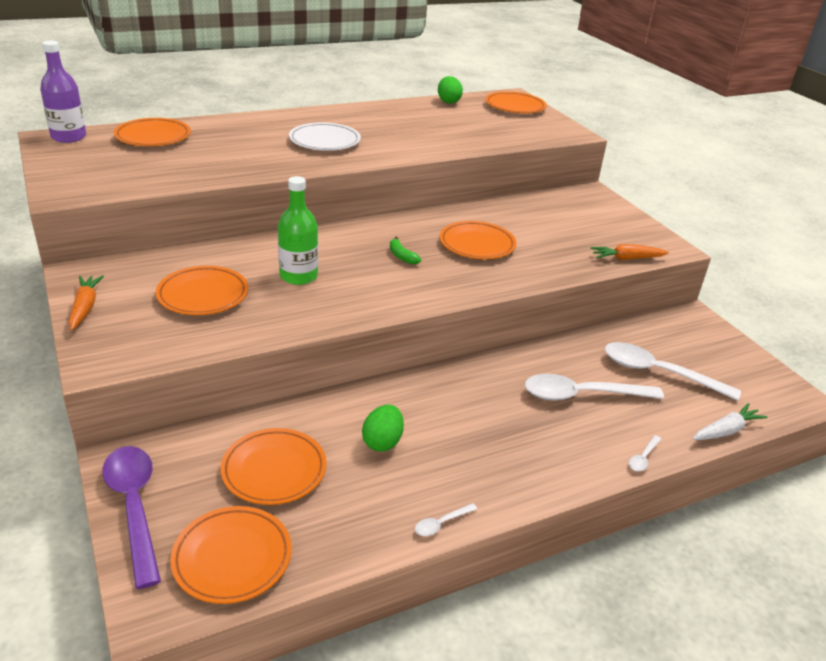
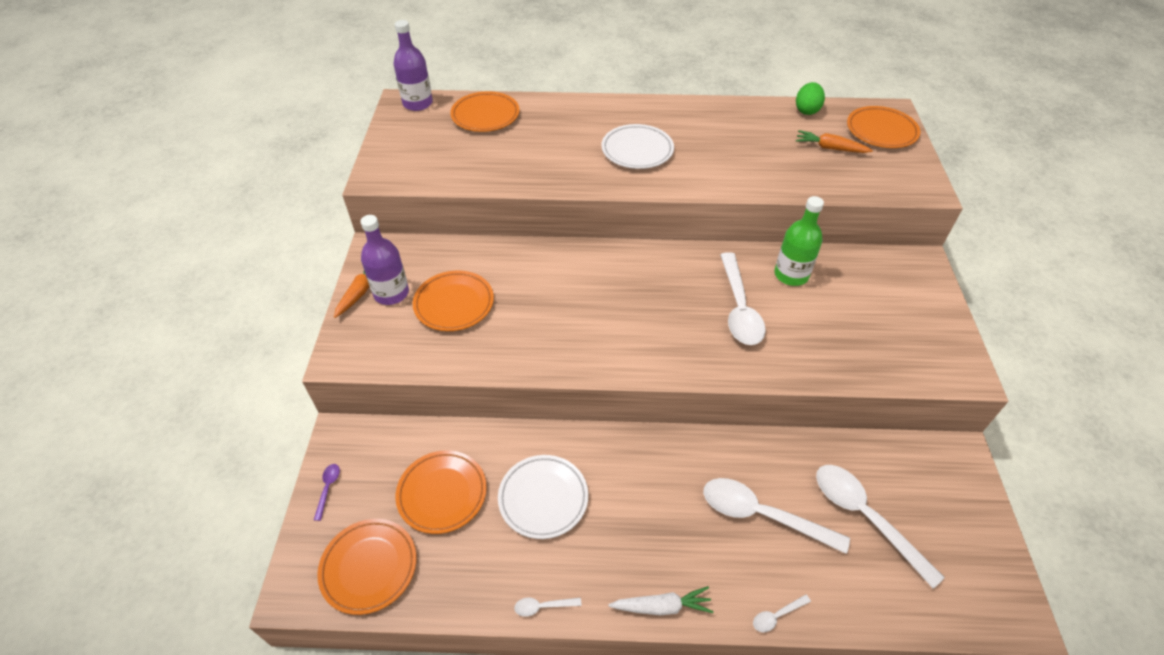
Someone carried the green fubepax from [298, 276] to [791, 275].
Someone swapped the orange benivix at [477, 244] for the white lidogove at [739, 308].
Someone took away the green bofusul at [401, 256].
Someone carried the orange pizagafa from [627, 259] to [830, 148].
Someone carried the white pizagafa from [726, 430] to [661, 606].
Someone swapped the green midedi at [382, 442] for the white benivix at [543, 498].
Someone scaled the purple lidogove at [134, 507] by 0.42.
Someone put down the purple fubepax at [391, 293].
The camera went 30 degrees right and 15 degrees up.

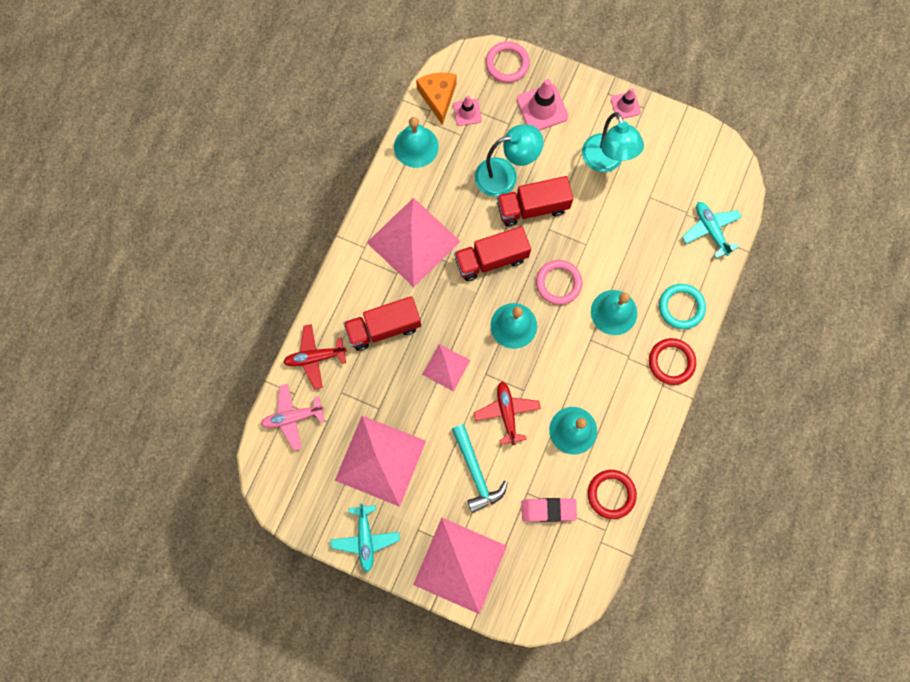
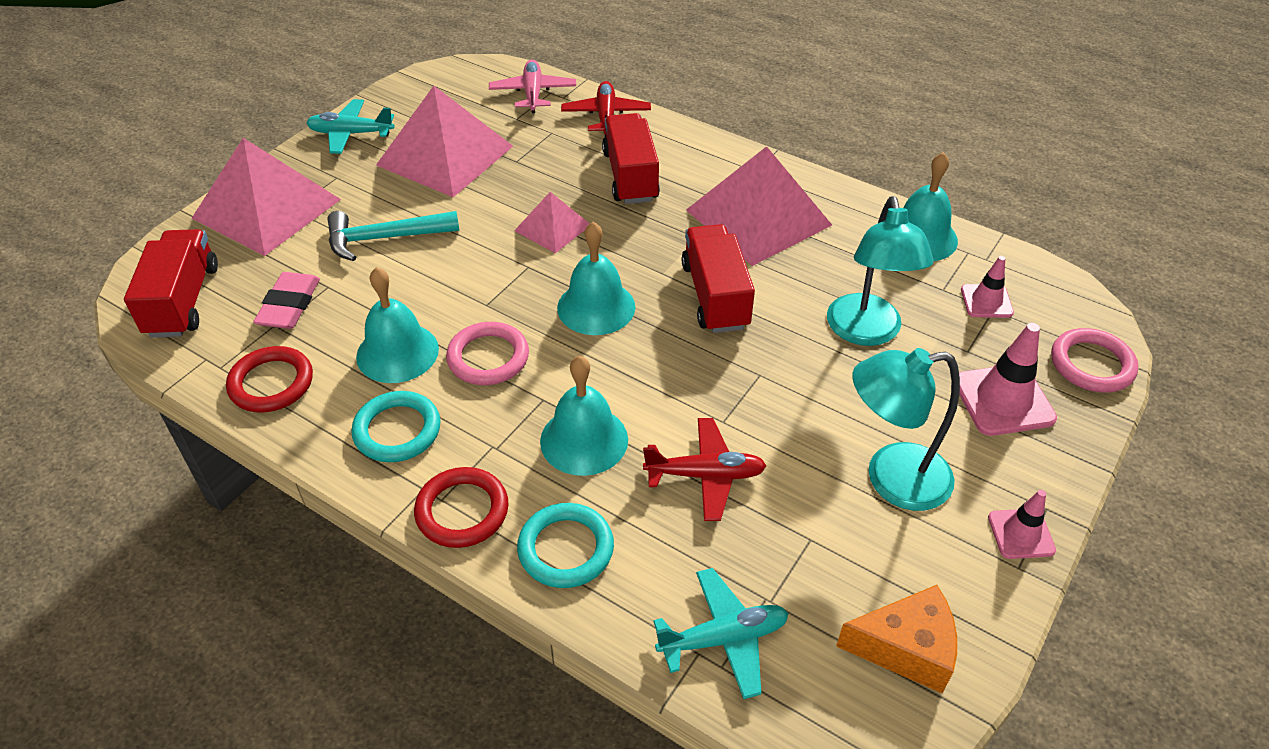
Someone carried the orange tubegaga from [438, 97] to [906, 648].
Someone carried the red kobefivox from [532, 207] to [183, 301].
Someone carried the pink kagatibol from [558, 283] to [488, 357].
Someone carried the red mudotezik from [507, 413] to [705, 475].
Someone put down the turquoise kagatibol at [397, 430].
The camera went 100 degrees right and 30 degrees down.

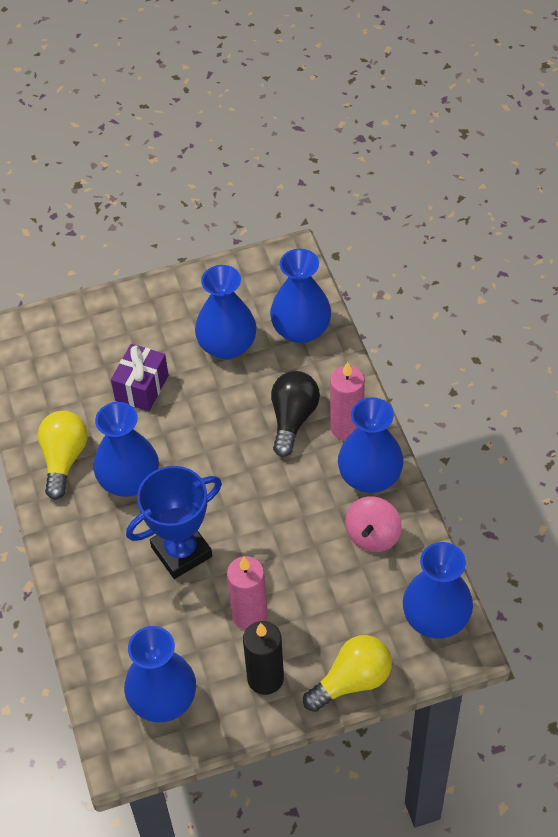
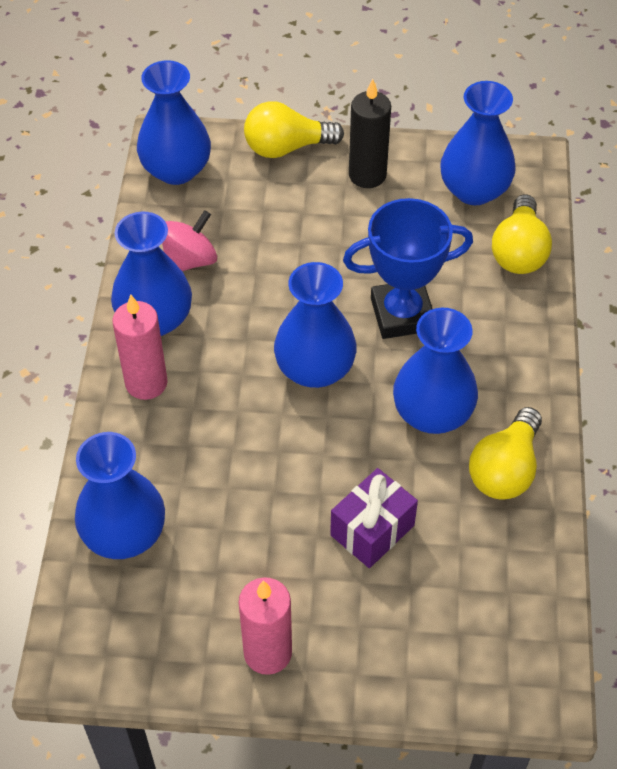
Someone carried the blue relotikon from [227, 345] to [315, 369].
Someone took away the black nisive at [293, 419].
Someone carried the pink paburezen from [249, 615] to [267, 652].
Someone put down the yellow nisive at [519, 251].
The camera went 160 degrees left and 0 degrees up.

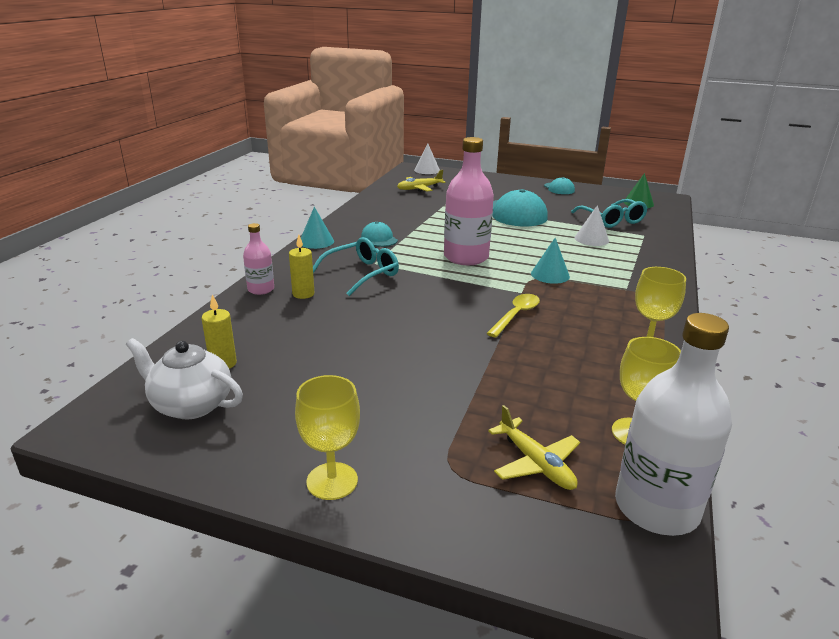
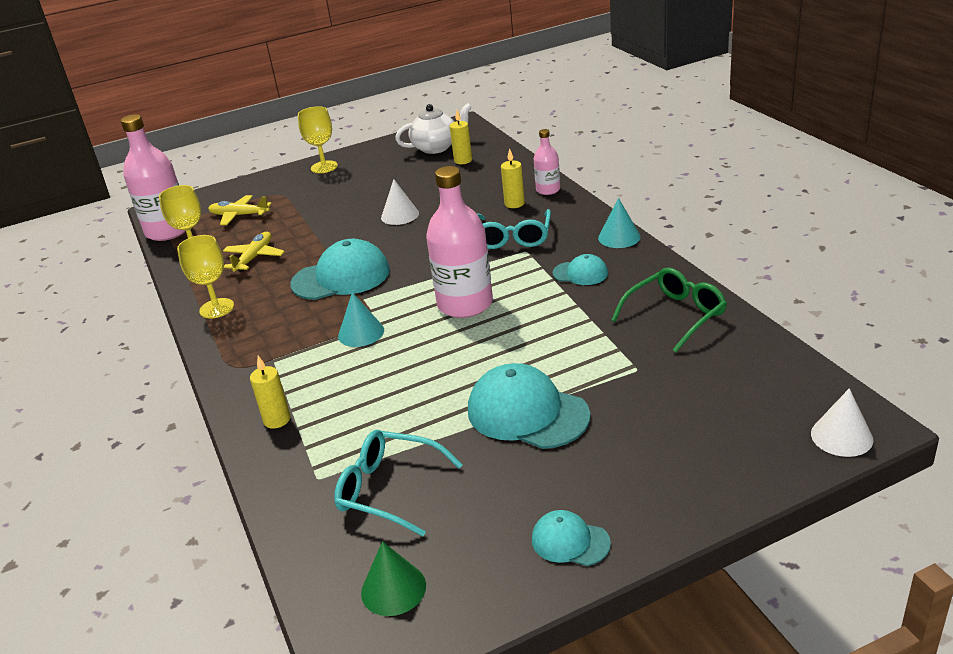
Someone carried the yellow mudotezik from [419, 188] to [254, 258].
Someone carried the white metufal from [591, 239] to [400, 215].
Someone swapped the yellow lidogove at [516, 315] for the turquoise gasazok at [341, 277].
Someone repainted the white fubepax at [656, 507], which became the pink fubepax at [168, 231].
Someone put down the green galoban at [675, 315].
Someone put down the yellow paburezen at [277, 420].
The camera went 140 degrees right and 5 degrees up.

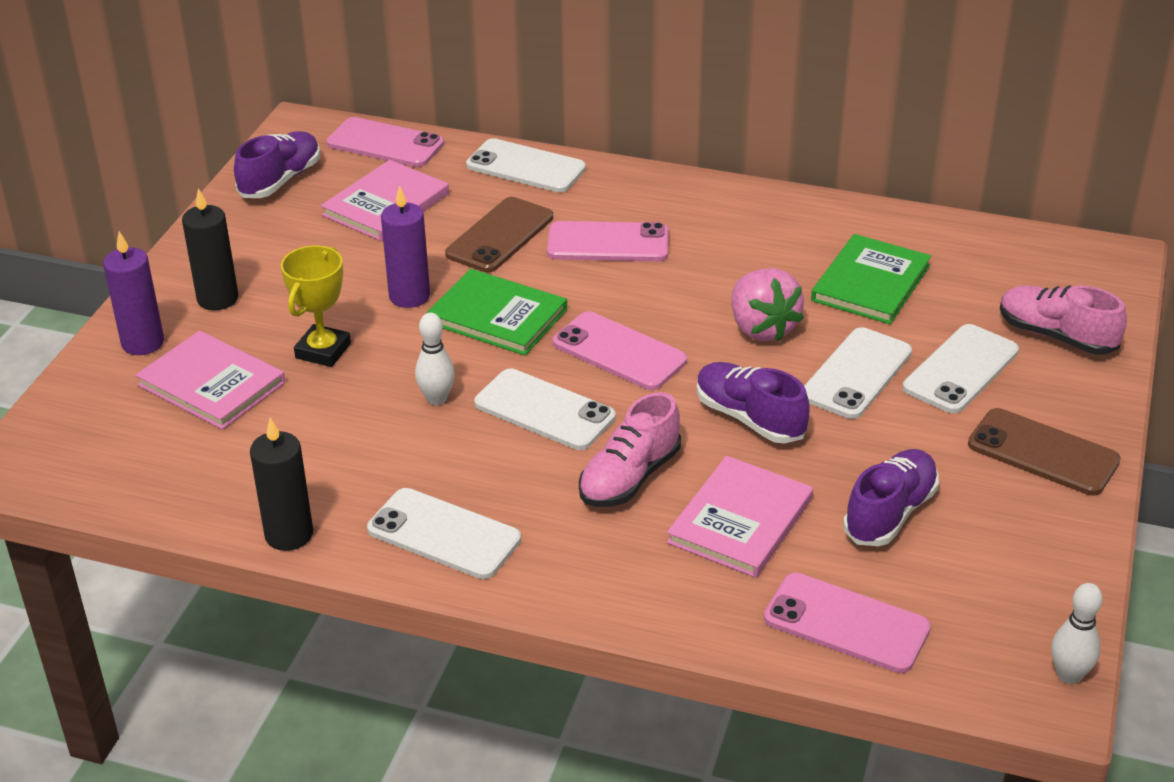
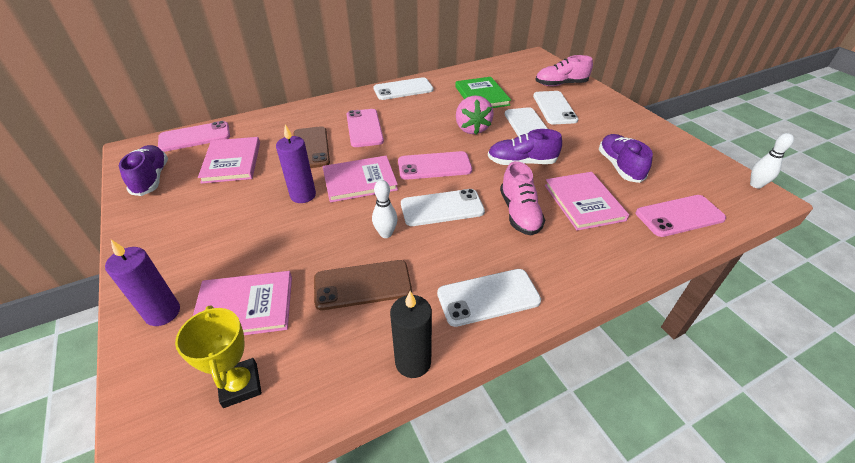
Someone carried the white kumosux from [526, 167] to [403, 89].
Someone took away the black paburezen at [217, 299].
Someone rotated the pink kumosux at [608, 243] by 60 degrees counterclockwise.
Someone carried the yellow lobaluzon from [323, 351] to [240, 385].
Someone rotated the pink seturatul at [761, 328] by 60 degrees clockwise.
Someone repainted the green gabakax at [497, 316], which became the pink gabakax at [360, 181].
Someone carried the brown kumosux from [1043, 453] to [362, 285].
The camera went 45 degrees left and 5 degrees up.

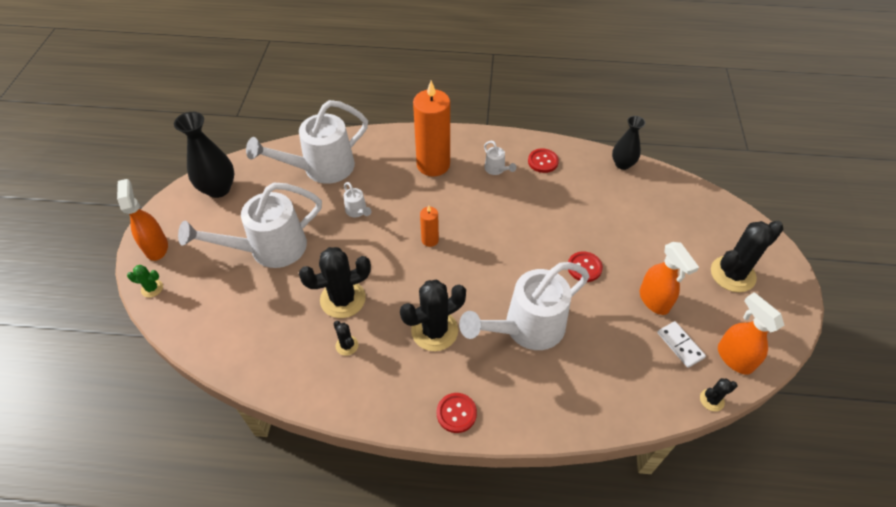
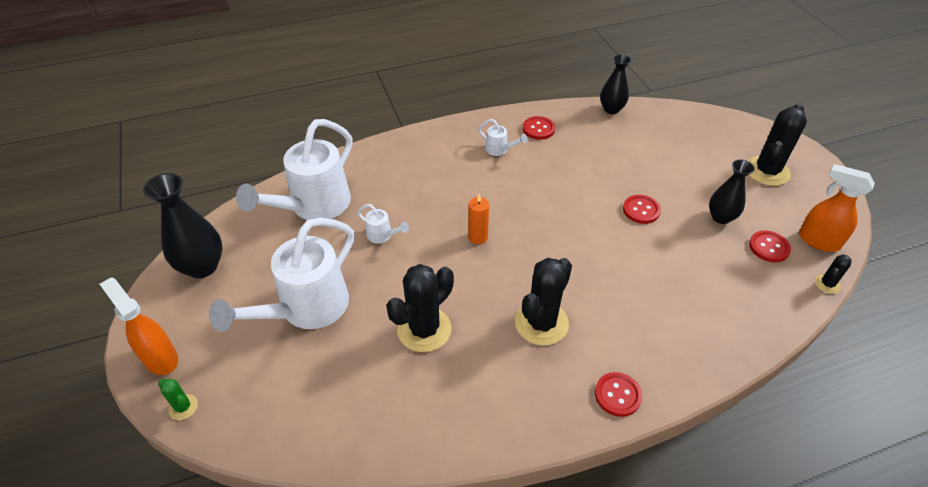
Someone took away the orange paburezen at [433, 165].
Someone swapped the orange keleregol at [654, 301] for the black relotikon at [721, 217].
Someone took away the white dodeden at [527, 328].
Someone rotated the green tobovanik at [152, 288] by 60 degrees clockwise.
Someone took away the black tobovanik at [347, 345].
Someone swapped the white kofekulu at [680, 345] for the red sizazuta at [769, 247].
The camera went 25 degrees left and 5 degrees down.

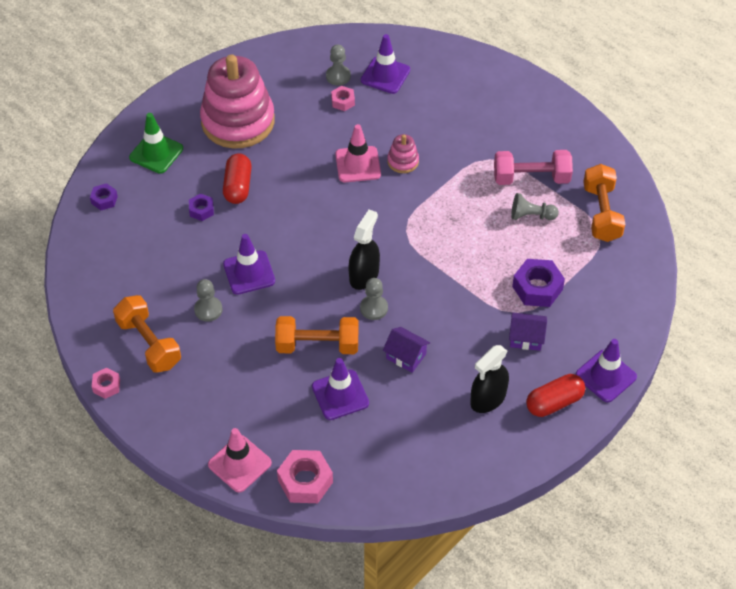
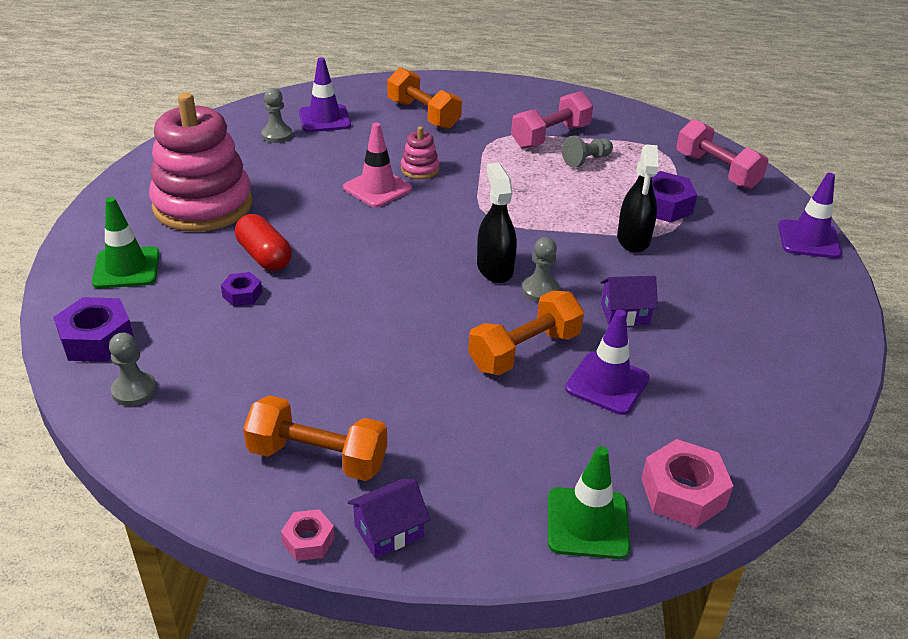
Someone took away the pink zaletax at [343, 101].
Someone carried the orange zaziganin from [601, 213] to [423, 115].
Someone scaled the purple zaletax at [104, 200] by 1.78.
Someone took away the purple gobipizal at [249, 272].
Someone carried the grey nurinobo from [208, 310] to [134, 390].
Someone carried the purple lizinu from [526, 338] to [388, 531].
Someone carried the black keleregol from [488, 398] to [633, 239].
Someone took away the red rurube at [554, 402].
Someone repainted the pink gobipizal at [239, 464], which became the green gobipizal at [587, 523].
Someone put down the pink zaziganin at [716, 171].
The camera went 40 degrees left and 15 degrees down.

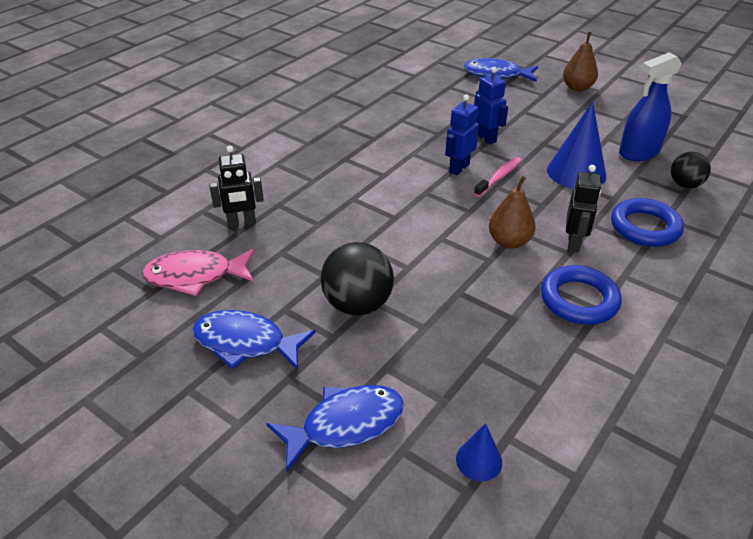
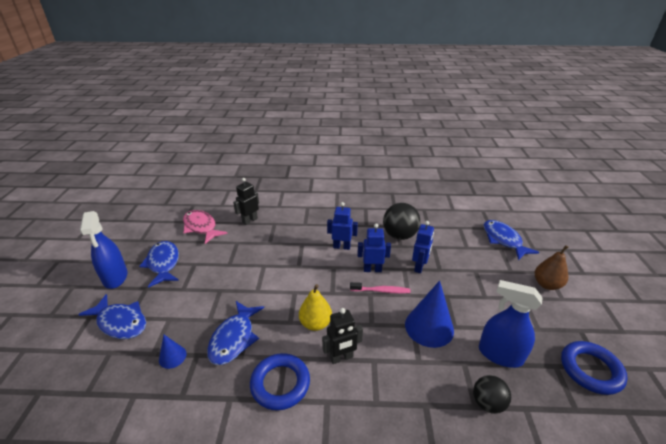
Someone rotated the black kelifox at [242, 223] by 90 degrees clockwise.
Someone repainted the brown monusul at [509, 242], which became the yellow monusul at [315, 323].
Someone carried the blue kagatibol from [645, 227] to [590, 370].
Someone carried the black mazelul from [357, 304] to [399, 235].
Someone carried the blue metufal from [479, 460] to [172, 356].
Someone put down the blue kelifox at [341, 247].
Someone put down the blue keleregol at [115, 277].
Someone put down the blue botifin at [234, 338].
The camera went 55 degrees right and 5 degrees down.

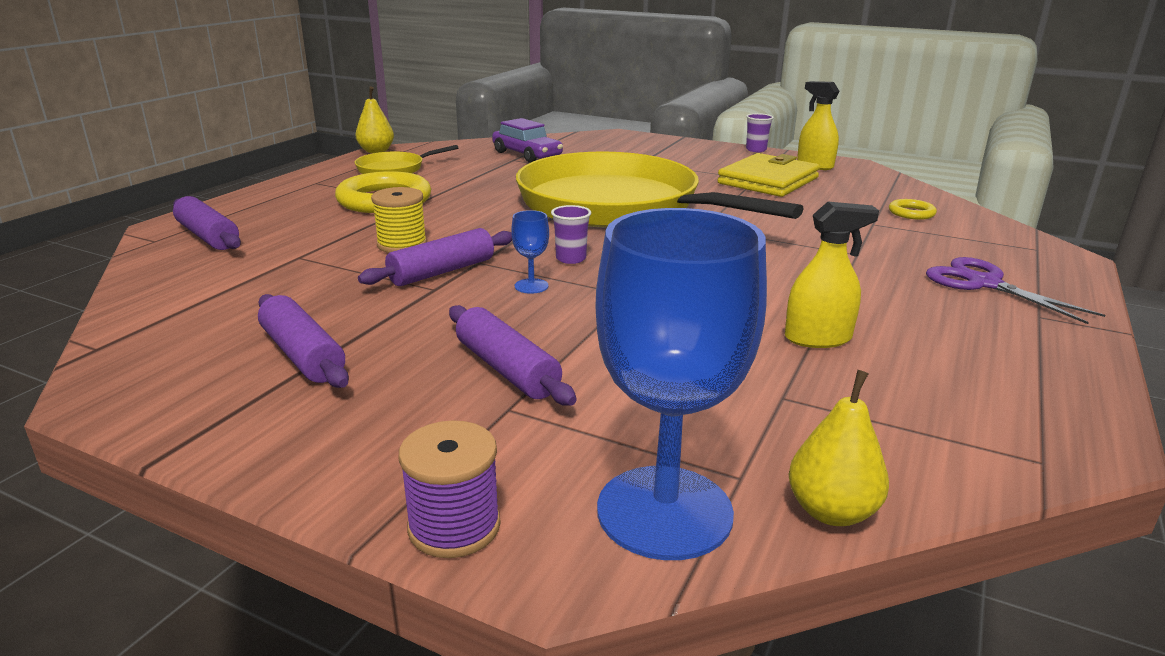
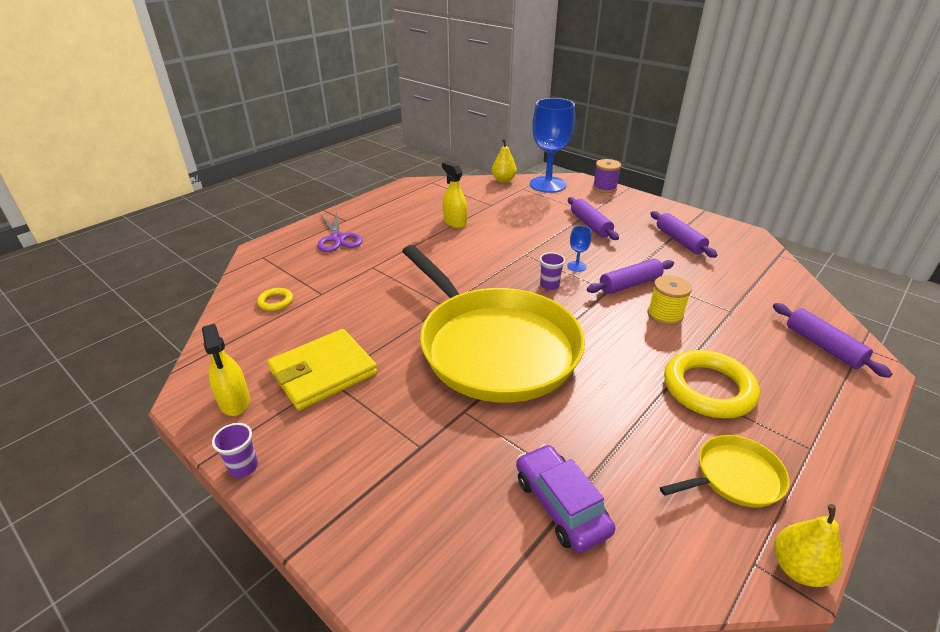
Someone rotated the yellow keleregol at [818, 338] by 45 degrees clockwise.
The camera went 165 degrees left and 10 degrees up.

